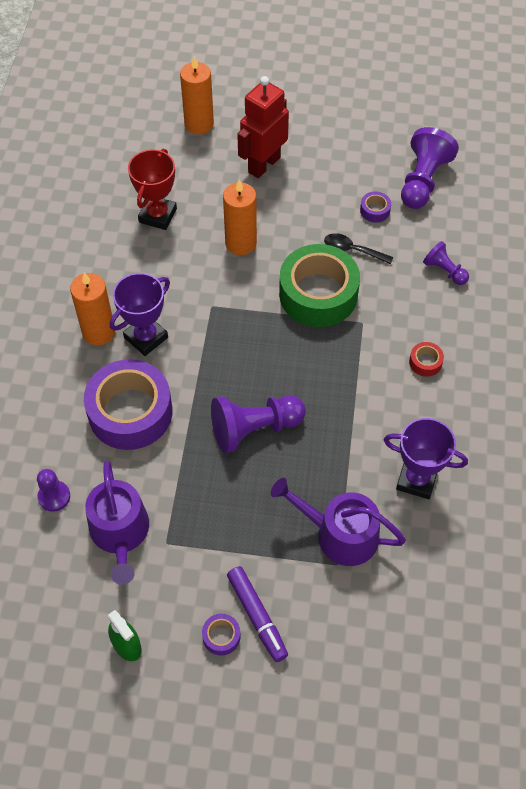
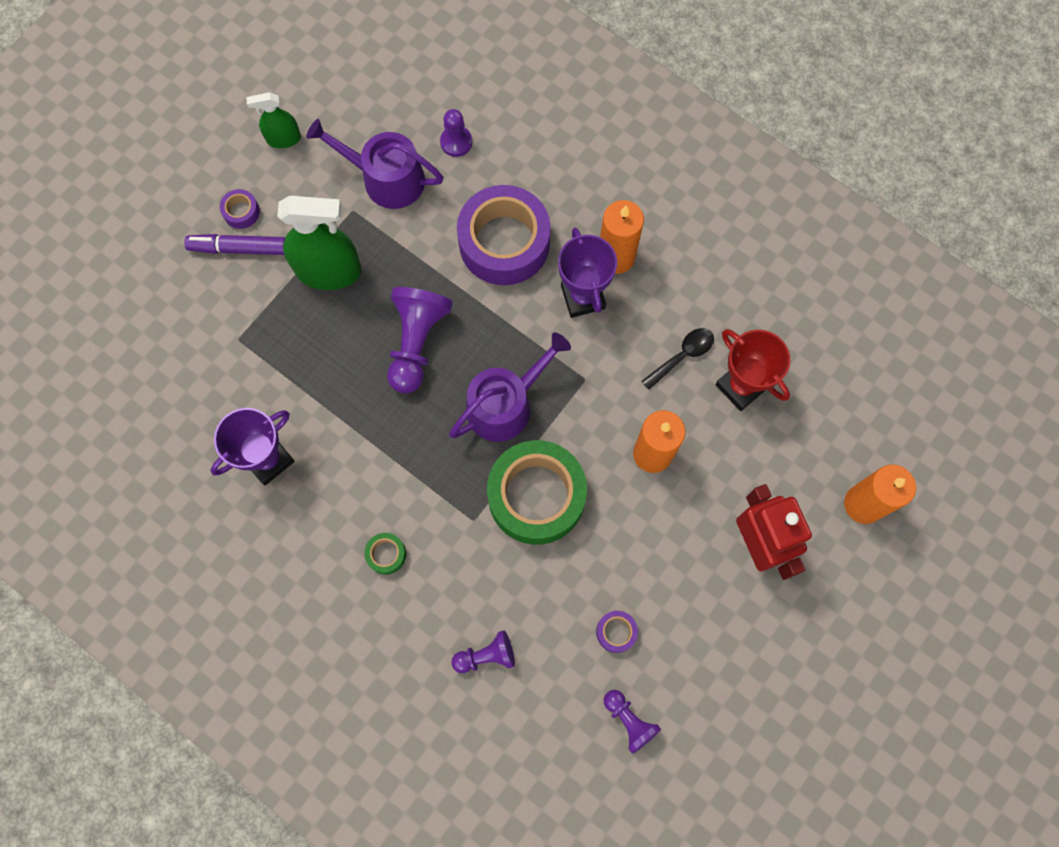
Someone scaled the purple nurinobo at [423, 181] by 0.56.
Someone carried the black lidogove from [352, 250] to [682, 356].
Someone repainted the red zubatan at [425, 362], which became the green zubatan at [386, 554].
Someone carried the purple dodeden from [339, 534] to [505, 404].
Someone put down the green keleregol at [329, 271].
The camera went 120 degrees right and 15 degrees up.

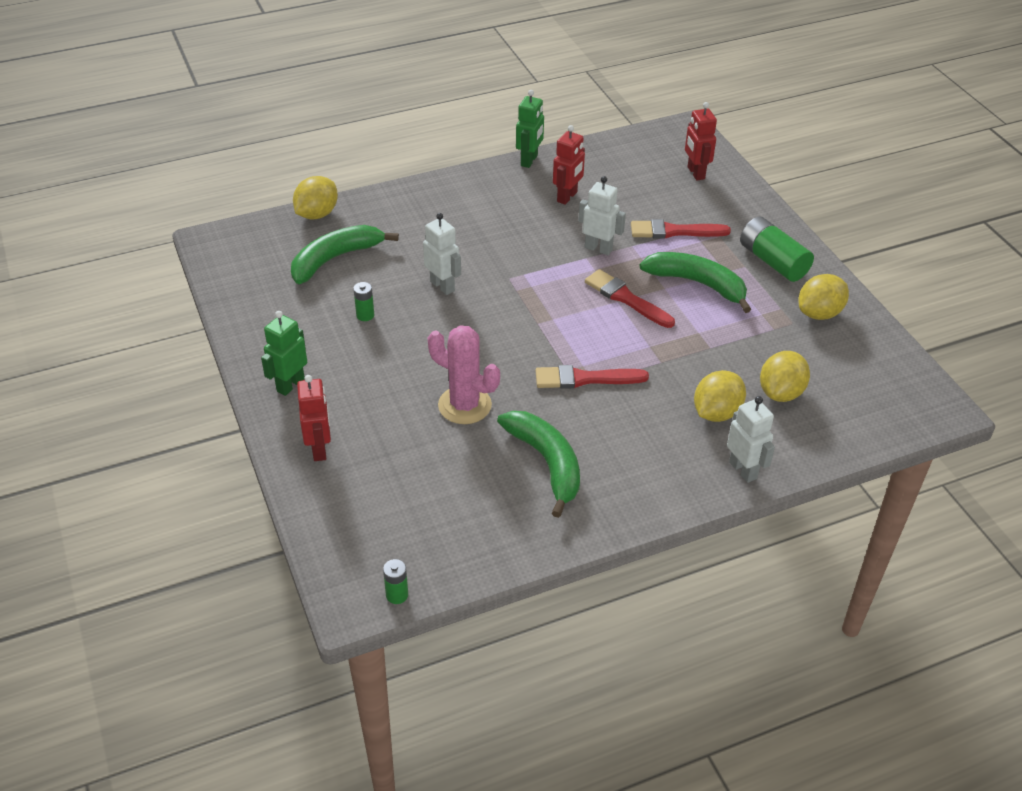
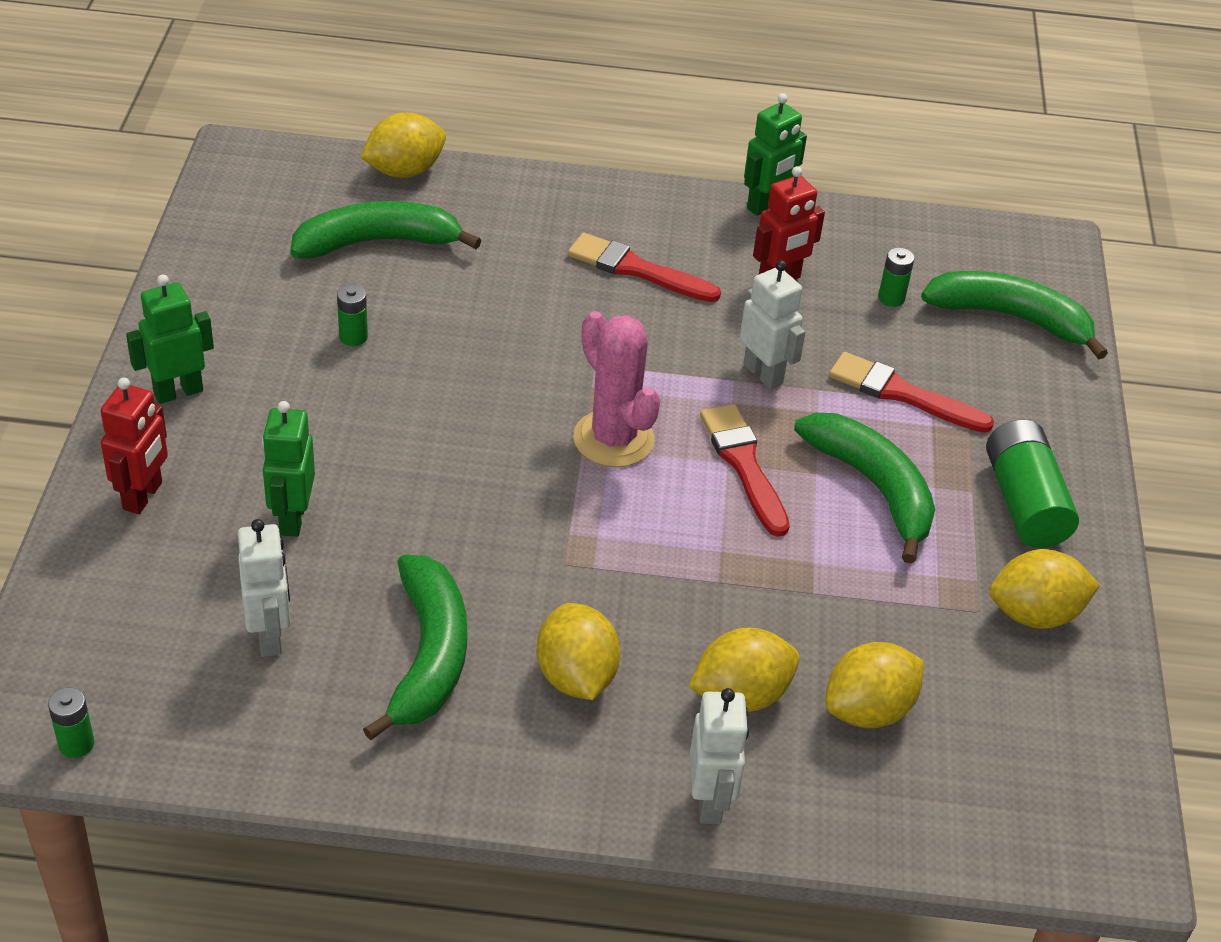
Someone swapped the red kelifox at [695, 173] for the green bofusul at [1010, 318].
Someone carried the white kelifox from [442, 286] to [270, 636].
Someone carried the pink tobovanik from [464, 405] to [613, 439].
Someone carried the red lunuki from [585, 379] to [636, 269].
Someone put down the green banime at [891, 298].
Someone put down the green kelifox at [292, 518].
Someone put down the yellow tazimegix at [576, 676].
The camera went 25 degrees right and 0 degrees up.

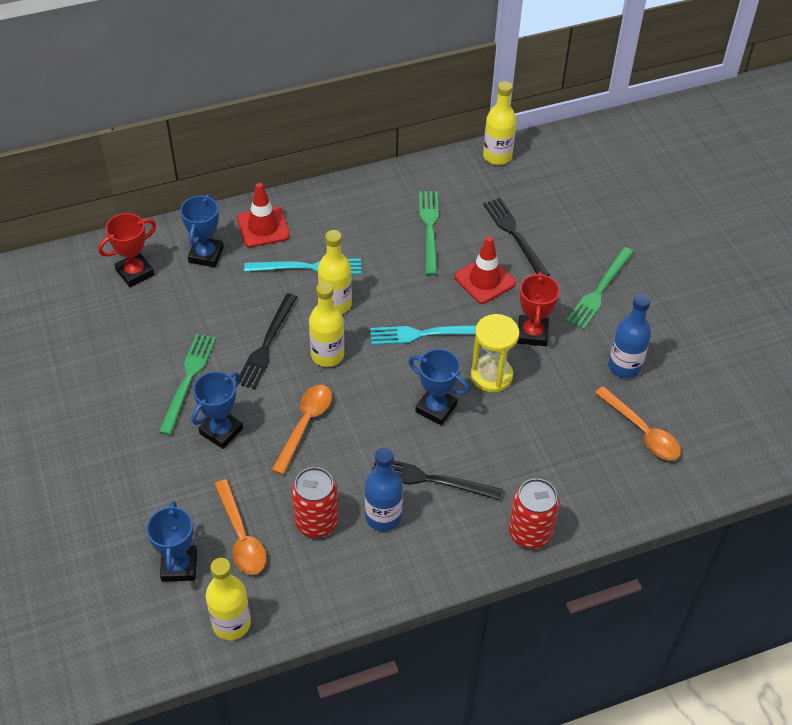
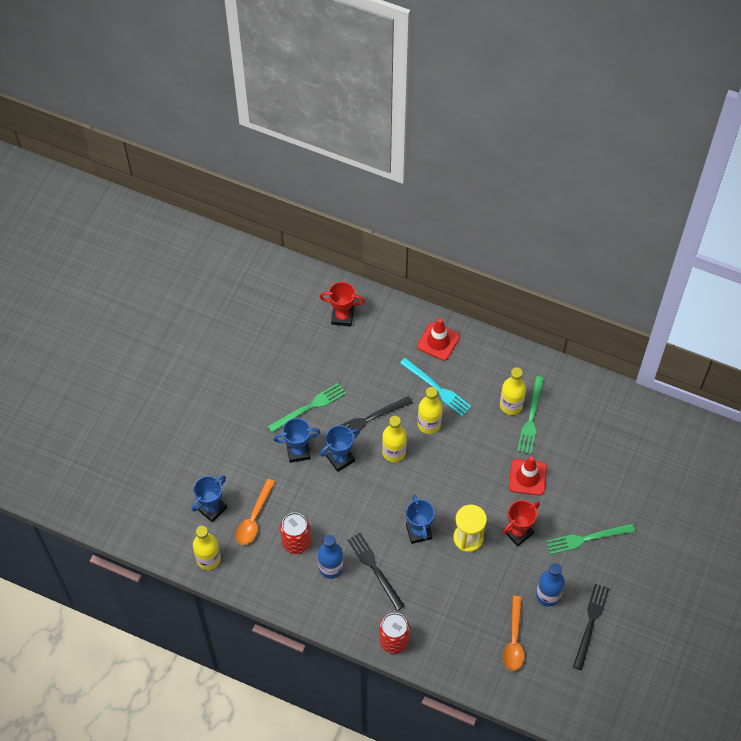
Someone carried the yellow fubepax from [497, 156] to [511, 405].
Someone rotated the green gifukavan at [429, 229] by 150 degrees clockwise.
Someone carried the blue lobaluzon from [206, 255] to [340, 458].
Someone carried the black gifukavan from [515, 235] to [590, 623].
Someone took away the turquoise gifukavan at [425, 334].
Someone took away the orange lidogove at [305, 424].
The camera went 45 degrees right and 10 degrees up.

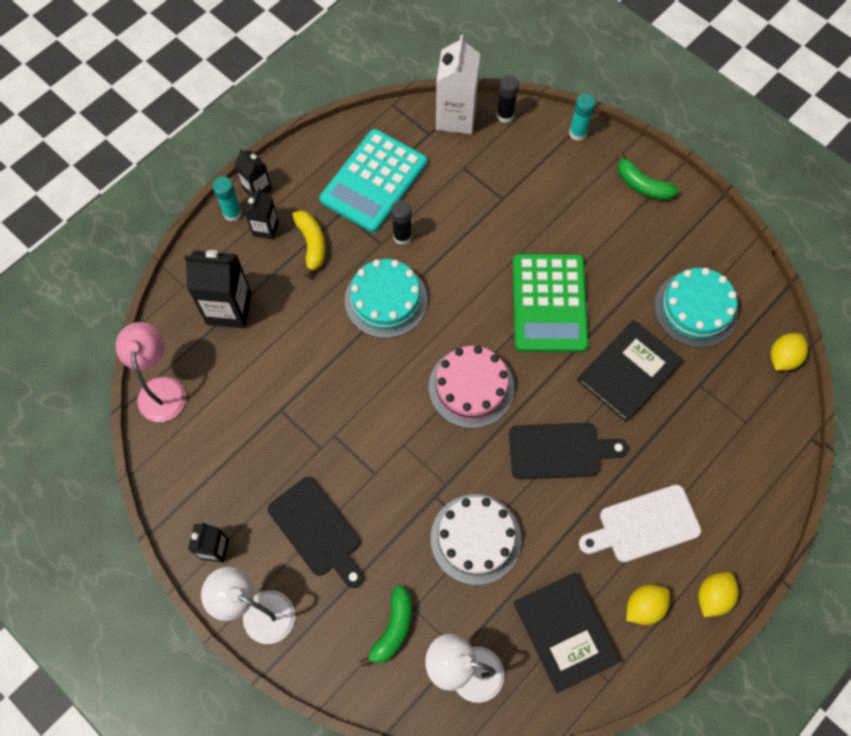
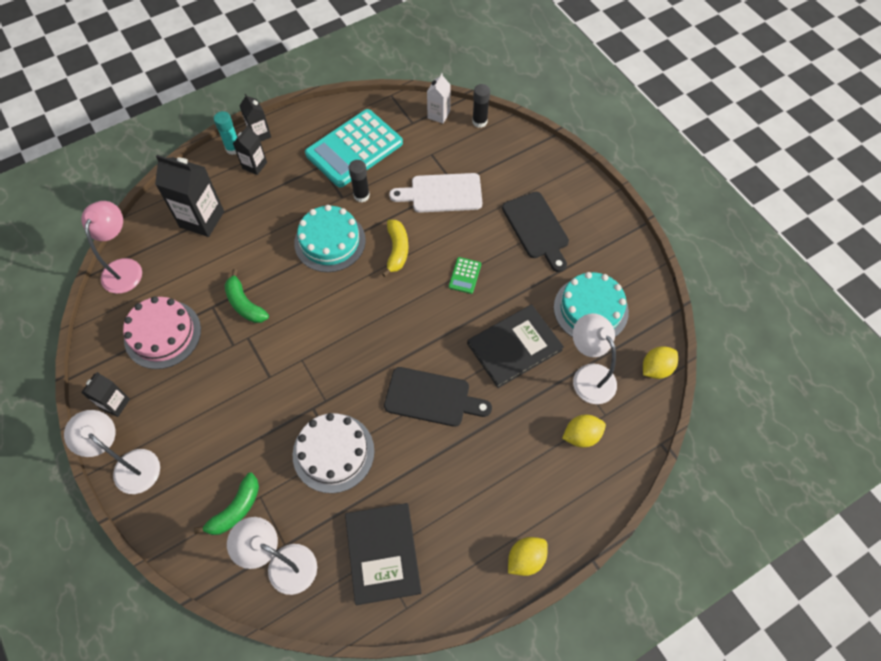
Someone scaled the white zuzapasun at [456, 117] by 0.57.
Someone took away the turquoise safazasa at [577, 133].
Someone carried the green bofusul from [642, 185] to [245, 304].
Someone carried the yellow bofusul from [312, 244] to [397, 250].
Someone scaled the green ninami at [549, 303] by 0.40.
Someone carried the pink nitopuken from [471, 387] to [162, 334].
Someone carried the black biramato from [317, 530] to [536, 228].
Someone carried the white biramato from [644, 525] to [442, 193].
Someone carried the yellow tazimegix from [644, 607] to [581, 436].
Someone put down the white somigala at [588, 375].
The camera went 15 degrees right and 5 degrees down.

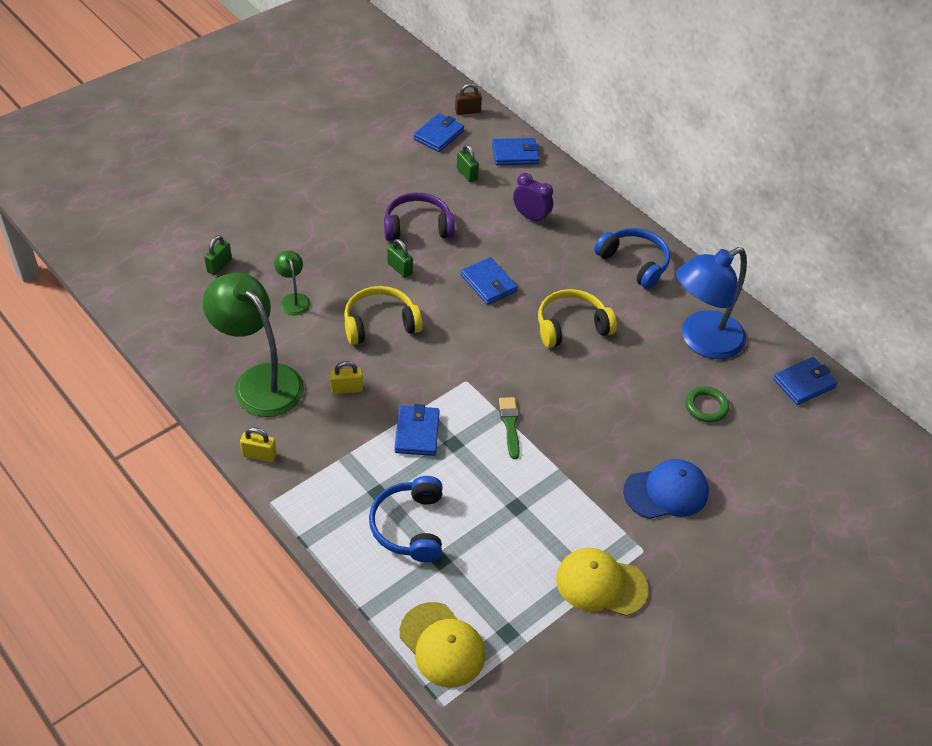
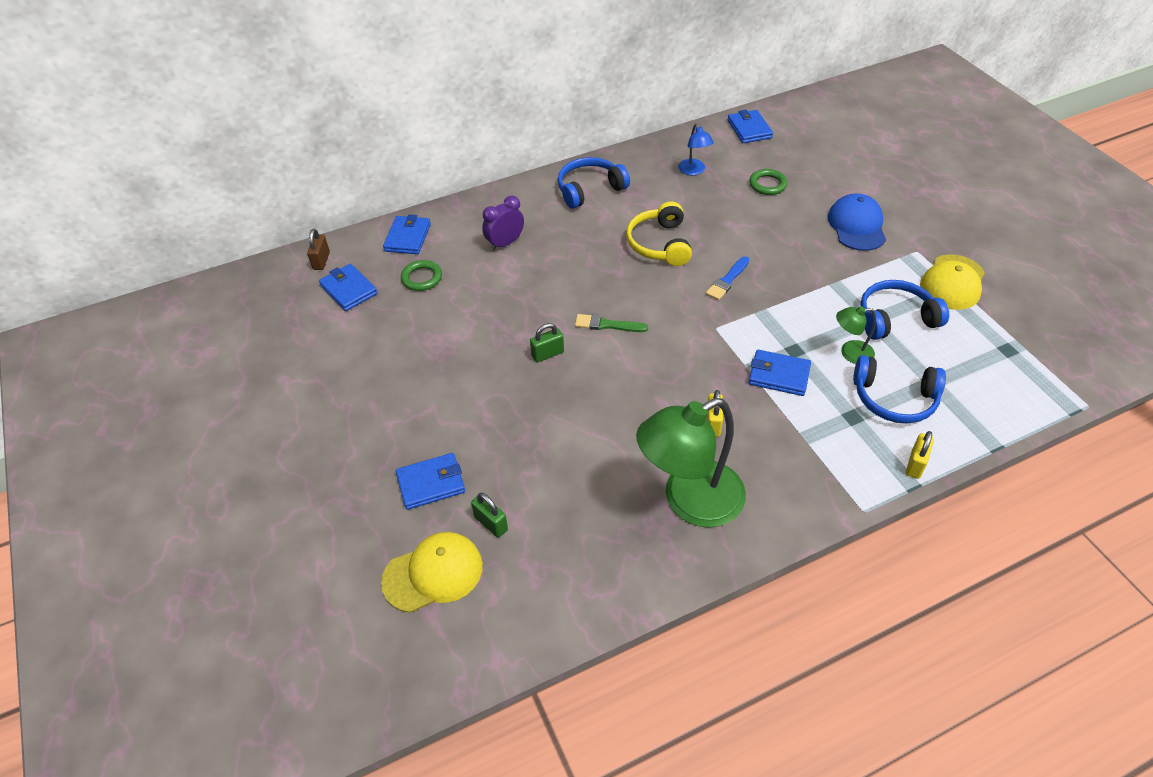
Someone swapped the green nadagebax at [467, 174] for the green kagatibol at [422, 278].
Someone took away the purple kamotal at [417, 226].
Someone scaled the blue somigala at [702, 341] by 0.46.
Someone carried the green somigala from [293, 299] to [850, 353].
Someone carried the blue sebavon from [488, 283] to [431, 483].
Someone took away the yellow kamotal at [380, 323].
Someone carried the green lunuki from [510, 425] to [607, 325].
Someone carried the yellow nadagebax from [259, 455] to [915, 464].
Someone carried the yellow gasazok from [442, 645] to [433, 573].
Someone put down the blue lunuki at [727, 280].
Someone put down the blue kamotal at [895, 318].
The camera went 70 degrees left and 0 degrees up.

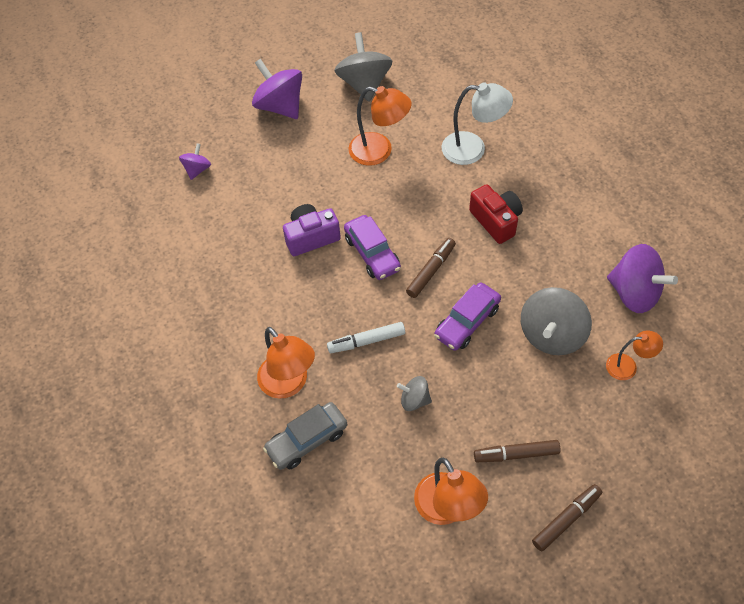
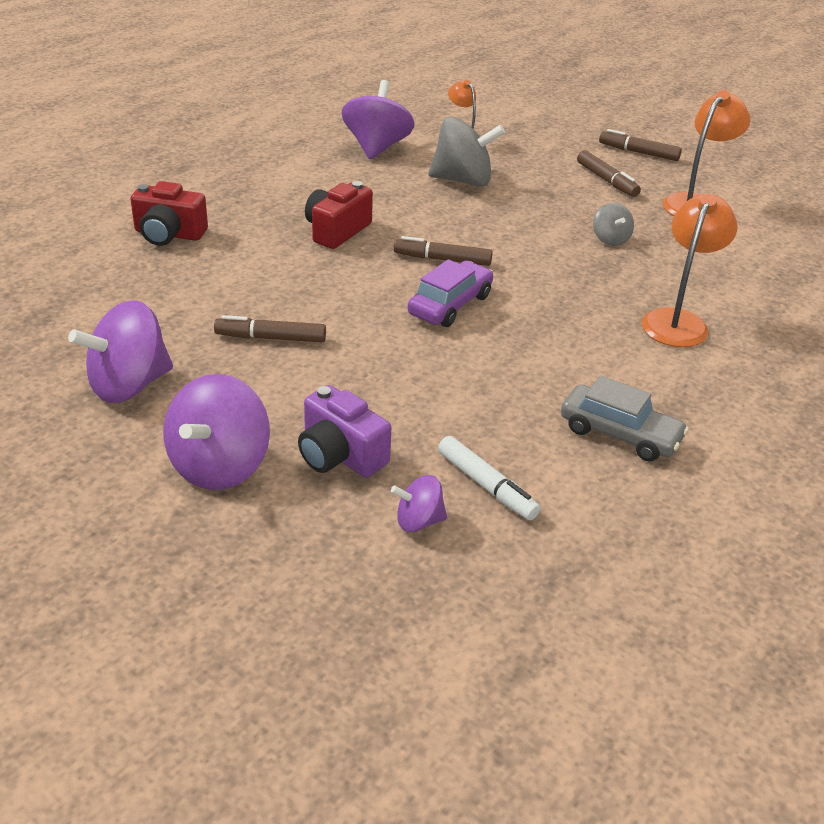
Someone repainted the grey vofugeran at [364, 84], which became the purple vofugeran at [129, 385].
Someone took away the white somigala at [473, 149].
Someone swapped the orange somigala at [379, 151] for the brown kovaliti at [271, 338].
Someone carried the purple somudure from [311, 237] to [340, 455].
Someone took away the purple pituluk at [467, 322].
Someone carried the white kovaliti from [366, 341] to [486, 486].
Someone carried the grey pituluk from [307, 440] to [619, 434].
Someone put down the red somudure at [169, 234].
The camera went 120 degrees left and 20 degrees down.

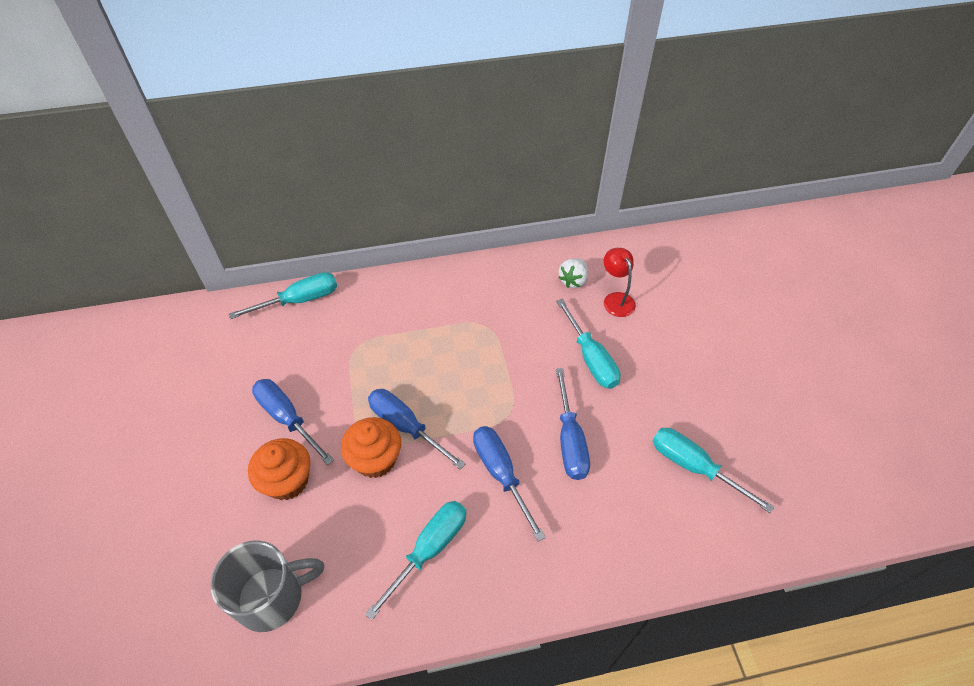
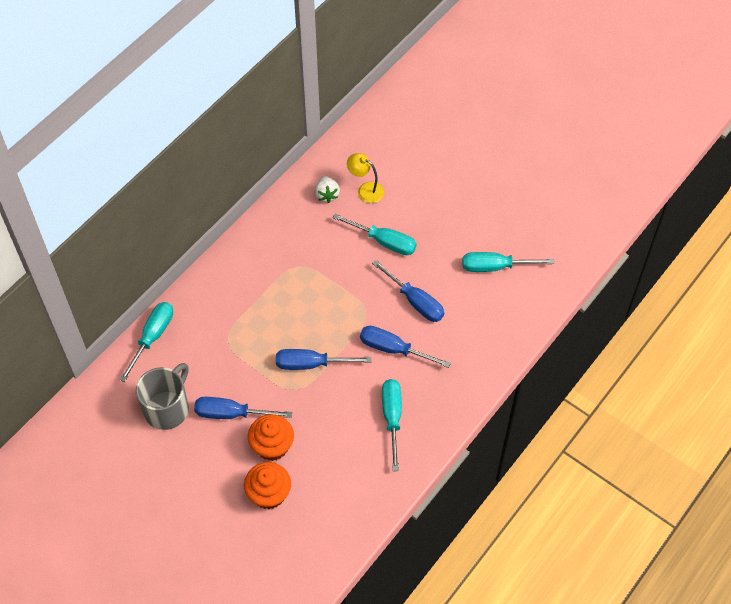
Someone repainted the red somigala at [616, 299], which became the yellow somigala at [365, 190].
Someone carried the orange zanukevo from [375, 459] to [269, 494].
Someone carried the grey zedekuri from [272, 596] to [167, 408].
The camera went 40 degrees left and 5 degrees up.

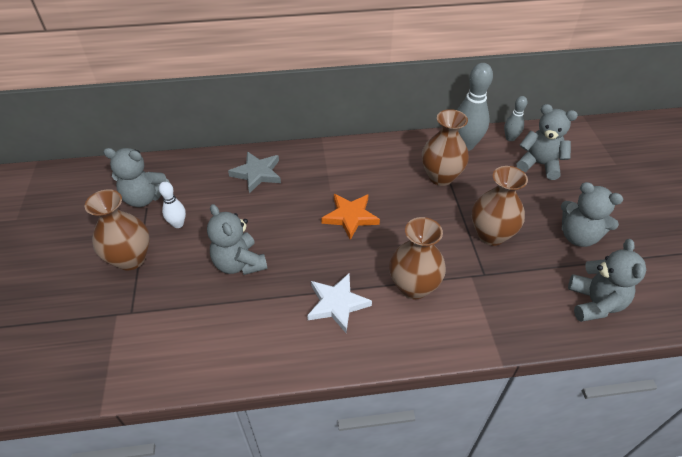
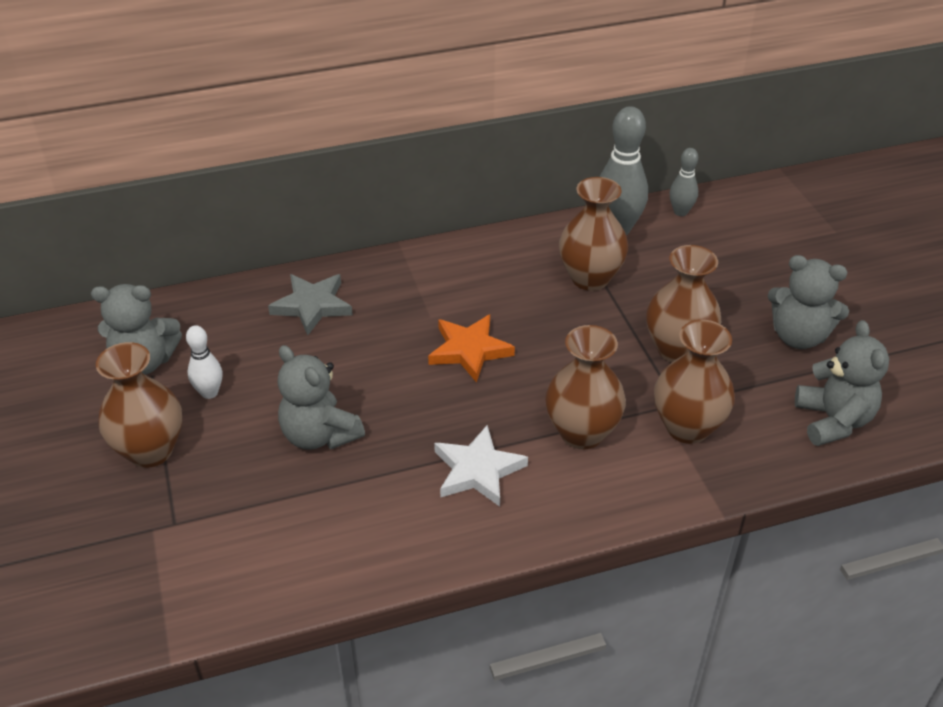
Someone took away the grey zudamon at [539, 164].
Someone put down the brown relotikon at [687, 427].
The camera went 10 degrees left and 5 degrees down.

